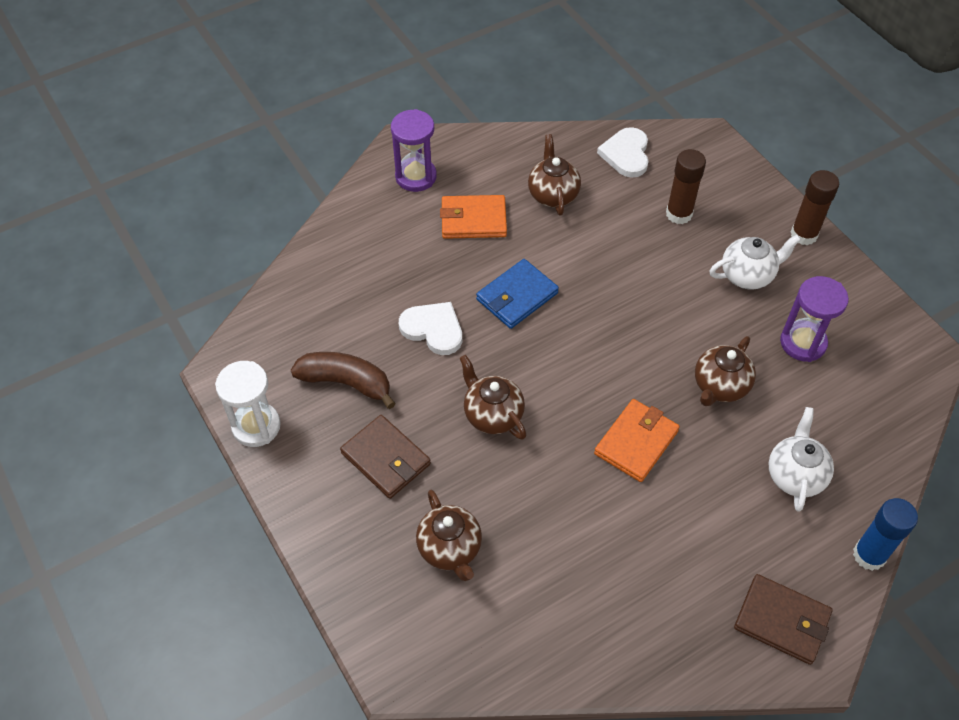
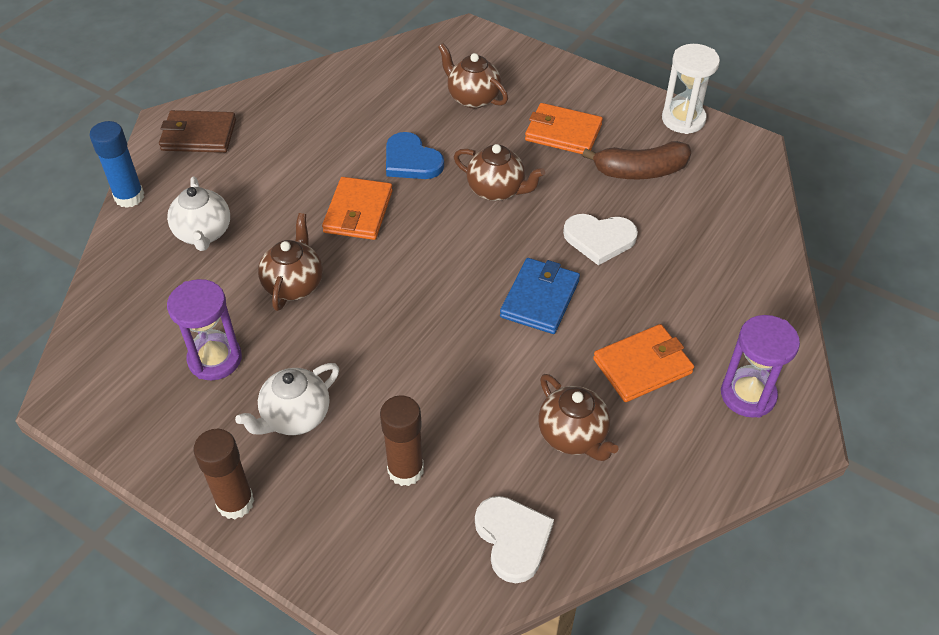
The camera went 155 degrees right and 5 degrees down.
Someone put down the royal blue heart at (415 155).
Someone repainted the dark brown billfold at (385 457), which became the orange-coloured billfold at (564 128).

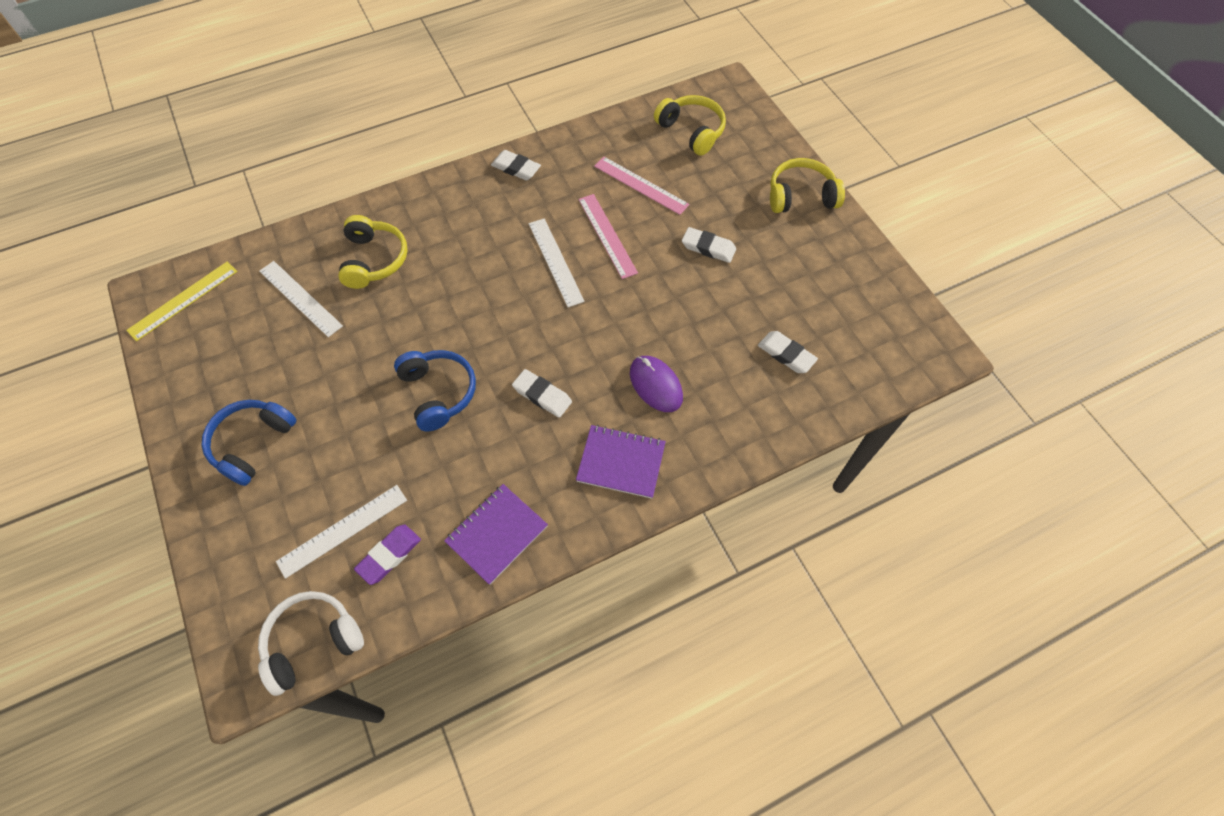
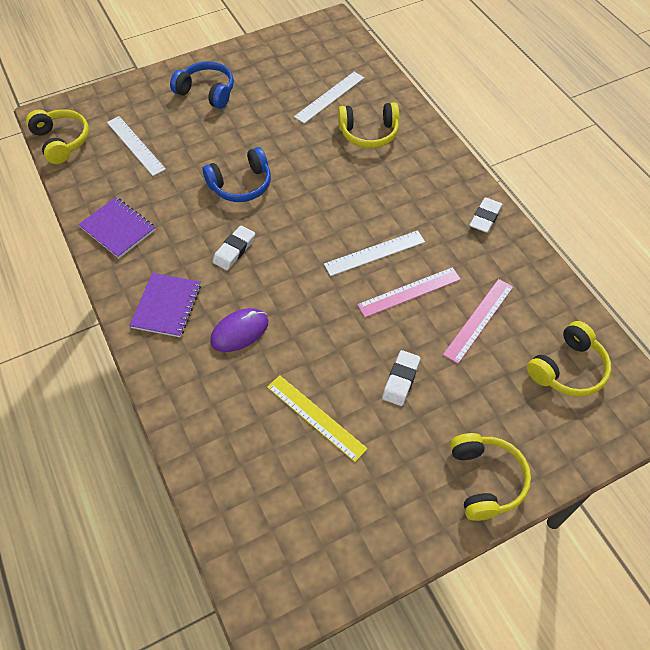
The camera went 90 degrees right and 5 degrees down.
Someone repainted the white headphones at (311 643), which became the yellow headphones at (57 136).
Someone carried the yellow ruler from (182 301) to (317 418).
Someone took away the violet pencil eraser at (387 555).
Someone took away the white pencil eraser at (788 352).

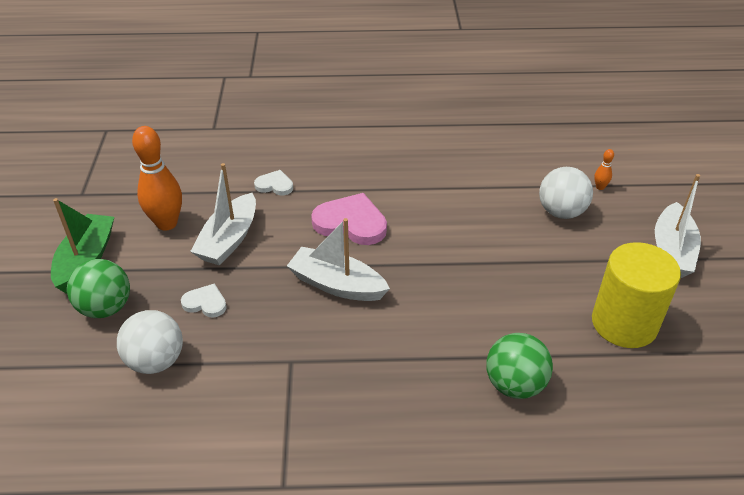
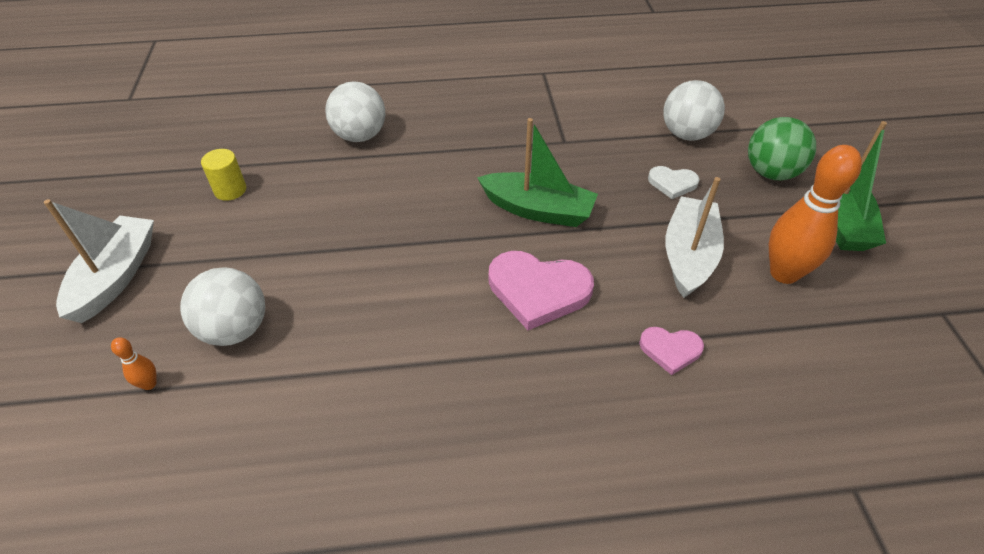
The camera went 175 degrees right and 5 degrees up.
Someone scaled the yellow cylinder at (636 295) by 0.46.
Someone repainted the leaf-green ball at (519 366), which became the white ball at (355 112).
Someone repainted the white sailboat at (338 259), which became the leaf-green sailboat at (537 172).
Someone repainted the white heart at (273 182), which became the rosy heart at (671 351).

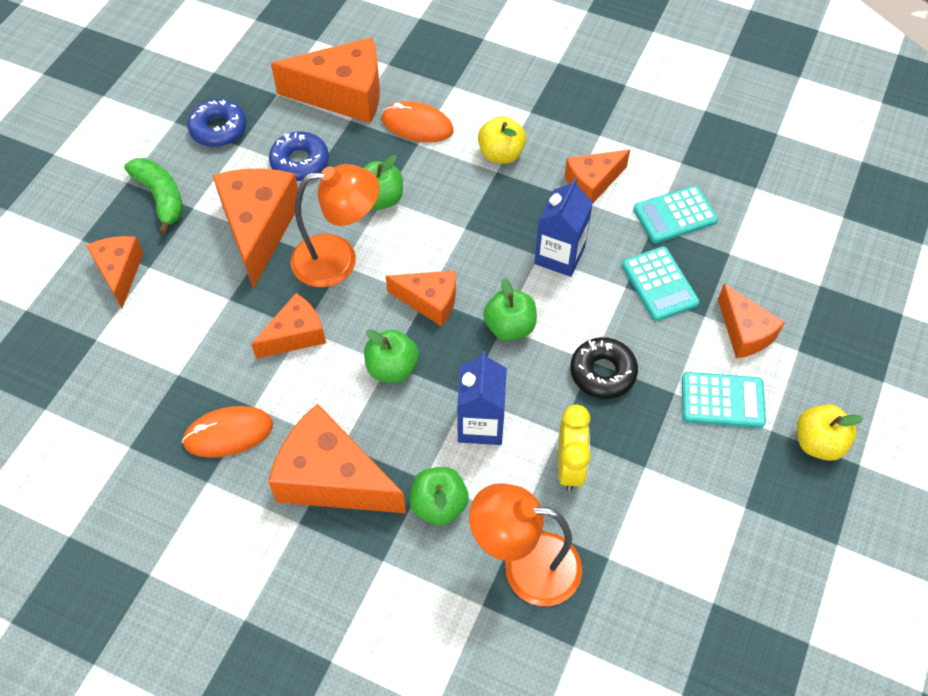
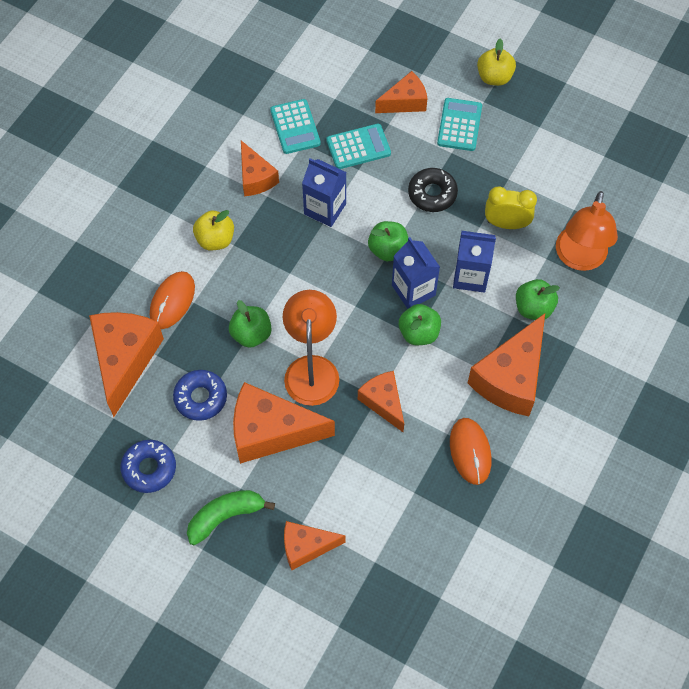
The camera went 85 degrees left and 5 degrees up.
Someone put down the royal blue milk carton at (416 273).
Someone took away the orange-coloured cheese wedge at (421 298).

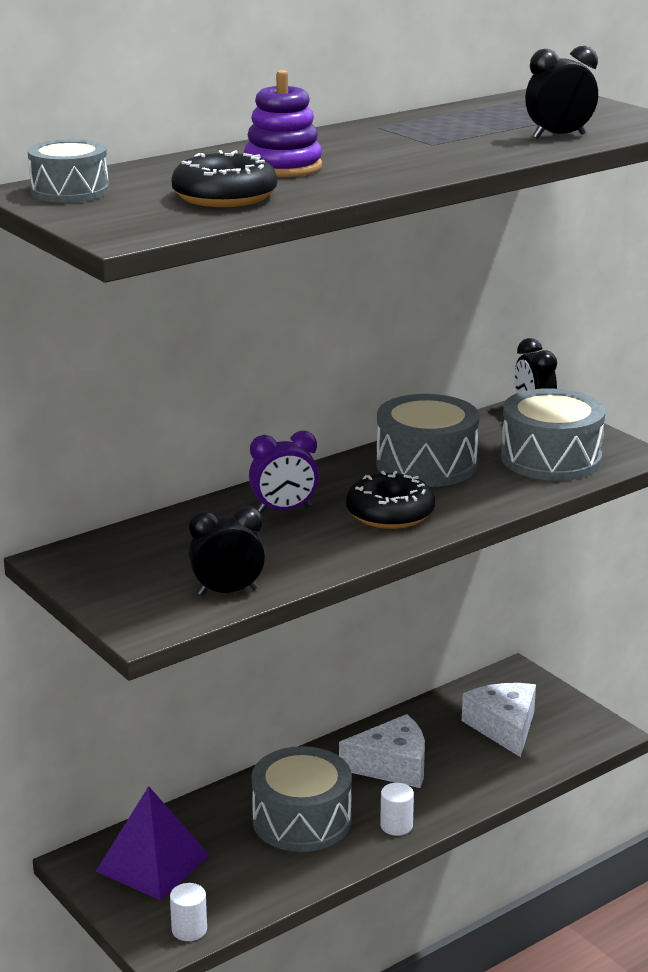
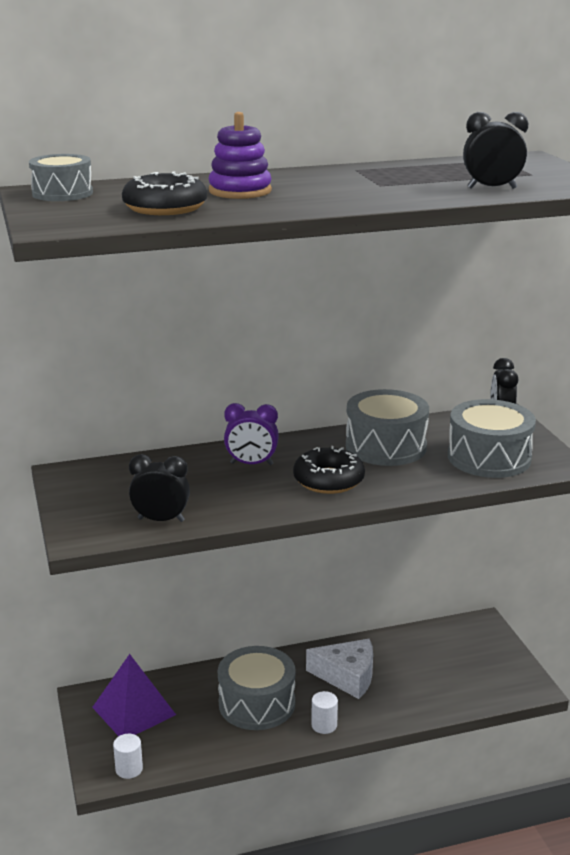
The camera went 20 degrees right and 0 degrees up.
Someone took away the white cheese wedge at (499 720).

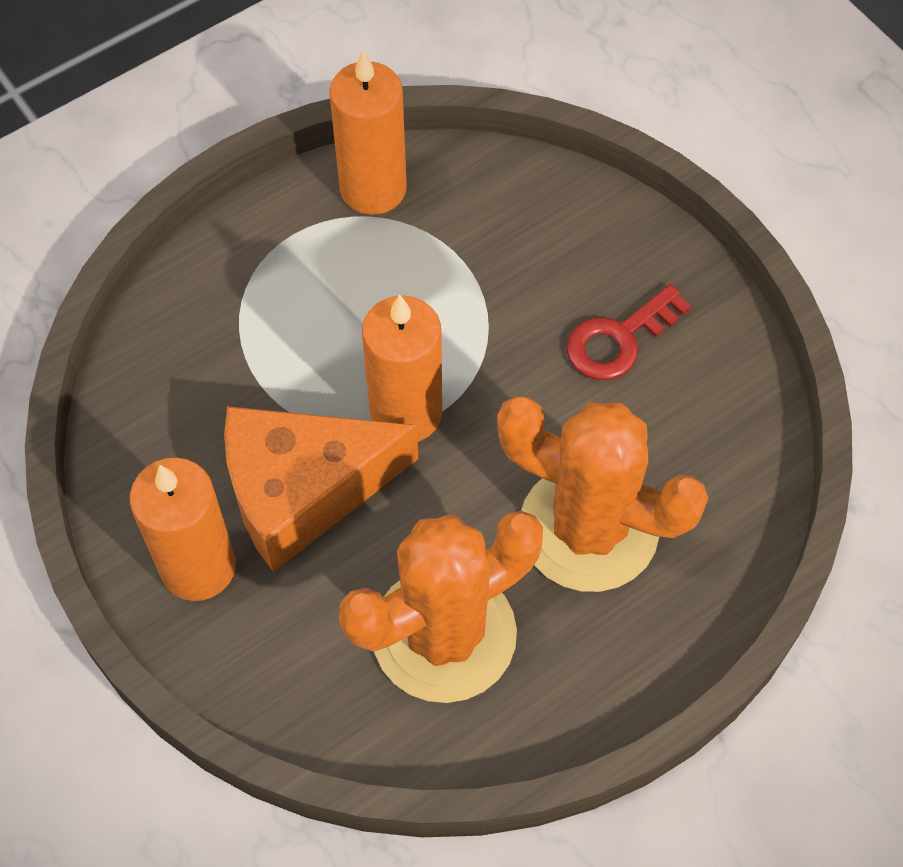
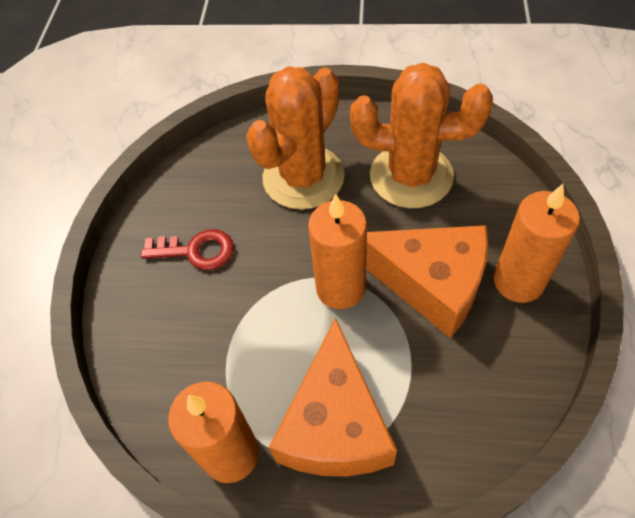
The camera went 135 degrees left and 5 degrees down.
Someone rotated the orange-coloured prickly plant at (602 494) by 60 degrees clockwise.
Someone put down the orange-coloured cheese wedge at (333 396).

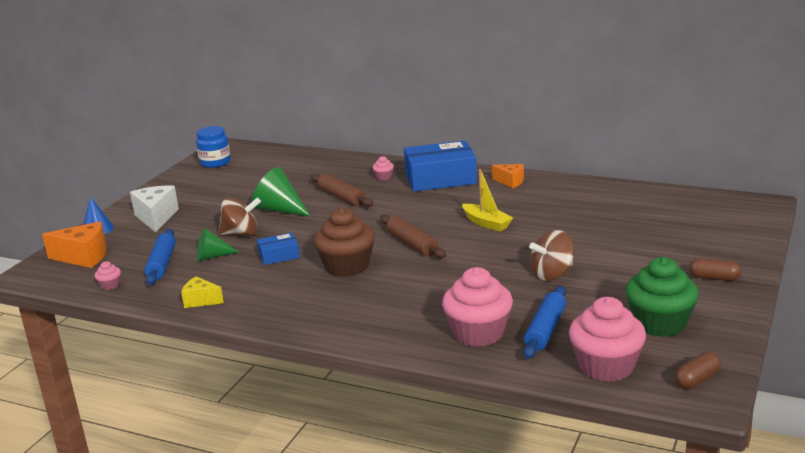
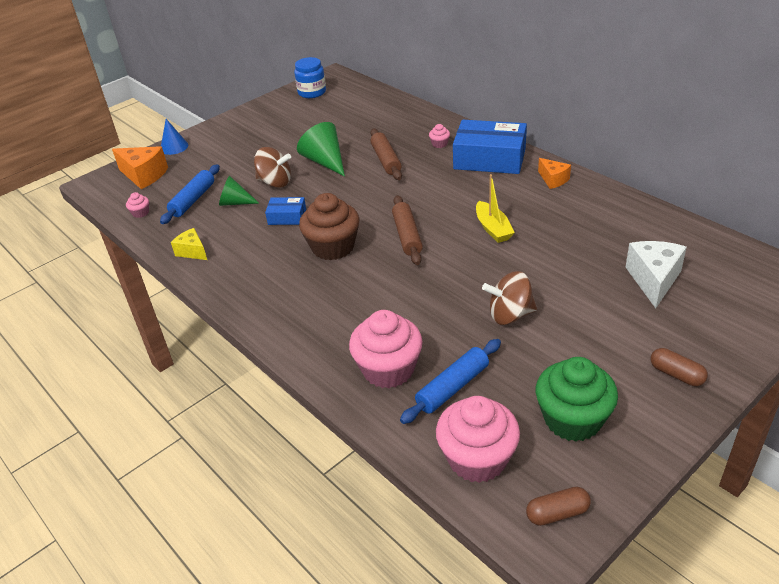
The camera went 25 degrees right and 15 degrees up.
Someone carried the white cheese wedge from (154 209) to (656 274).

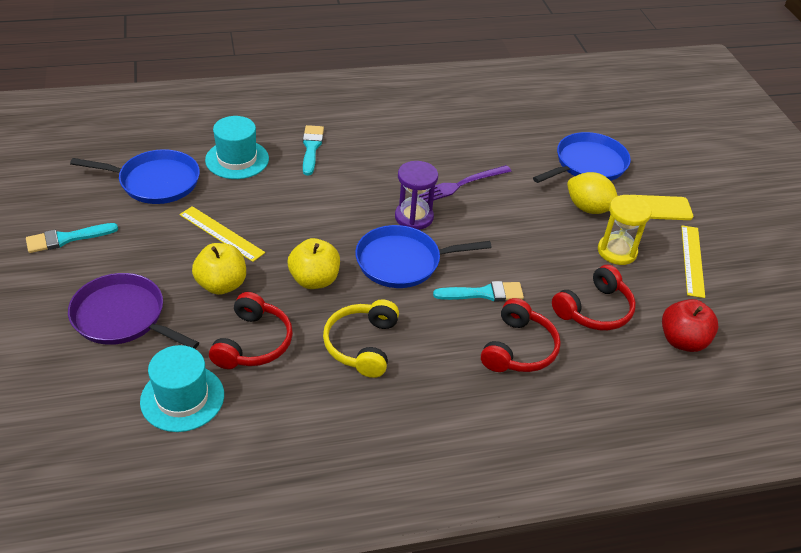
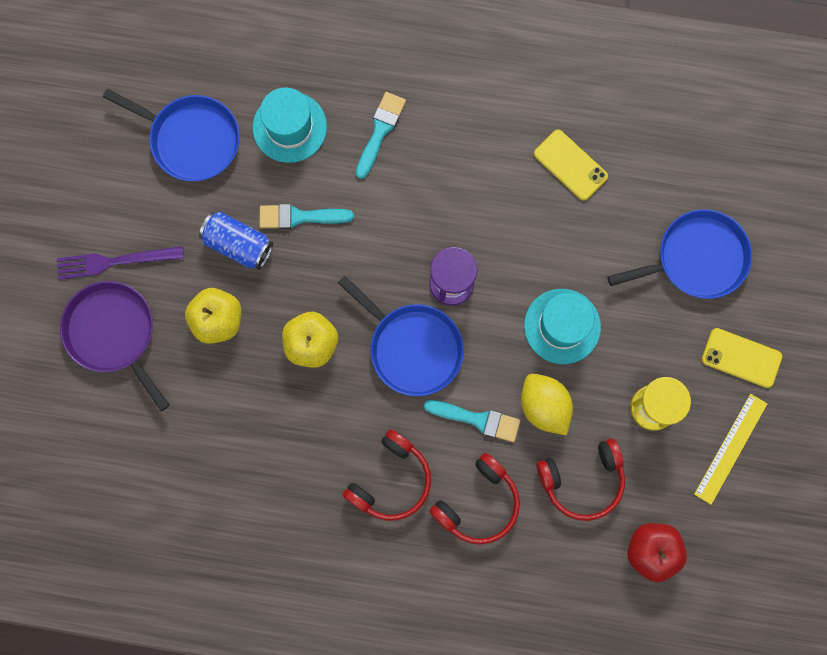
The camera went 25 degrees right and 35 degrees up.
Someone carried the violet fork from (465 184) to (120 263).
Someone swapped the yellow ruler at (222 234) for the royal blue can at (236 241).
Someone carried the turquoise paintbrush from (72 238) to (307 216).
Someone rotated the royal blue skillet at (423 256) by 150 degrees counterclockwise.
Someone carried the scarlet headphones from (251 330) to (387 475).
Someone carried the yellow lemon from (592 193) to (547 405).
Someone carried the turquoise top hat from (182 388) to (562 326).
Someone put down the yellow mobile phone at (571 165).
Someone took away the yellow headphones at (361 339).

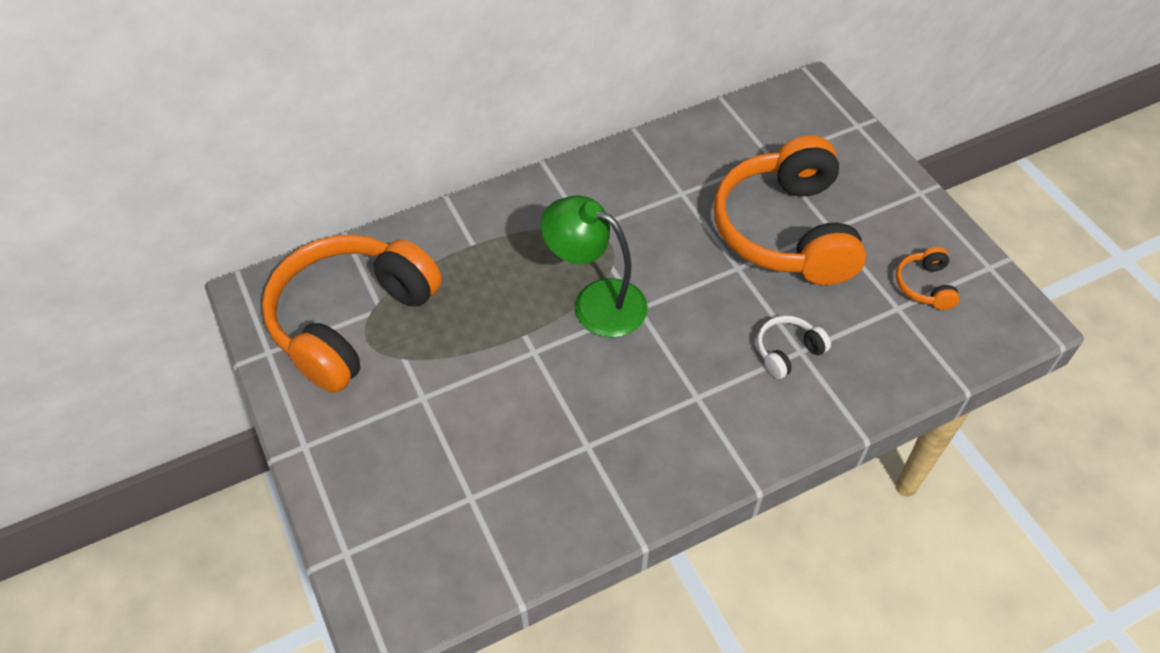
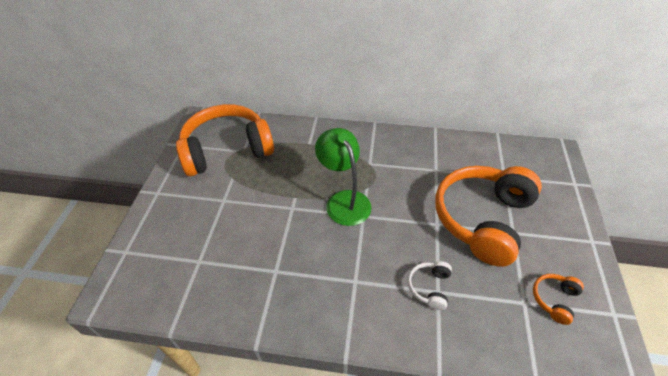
The camera went 35 degrees right and 5 degrees down.
Someone rotated the white headphones at (794 347) by 75 degrees counterclockwise.

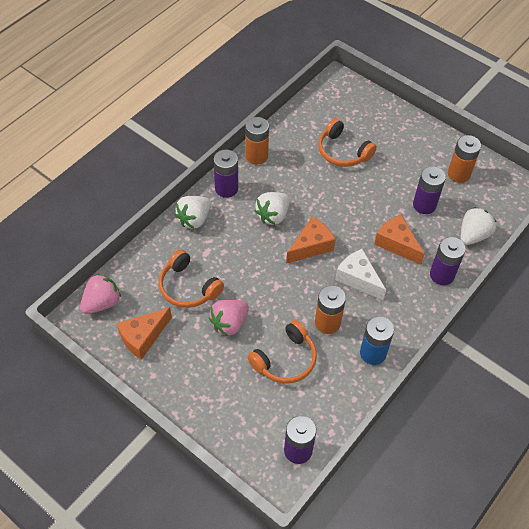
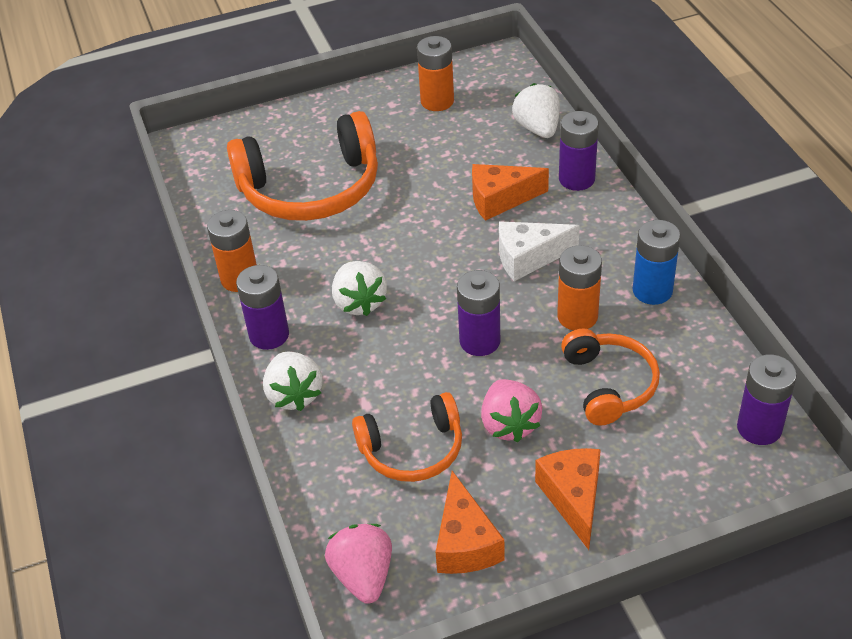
The camera went 55 degrees left and 10 degrees down.
Someone scaled the orange-coloured headphones at (347 142) by 1.69.
Someone carried the violet power cell from (429 190) to (478 313).
Someone carried the orange-coloured cheese wedge from (311 240) to (568 499).

